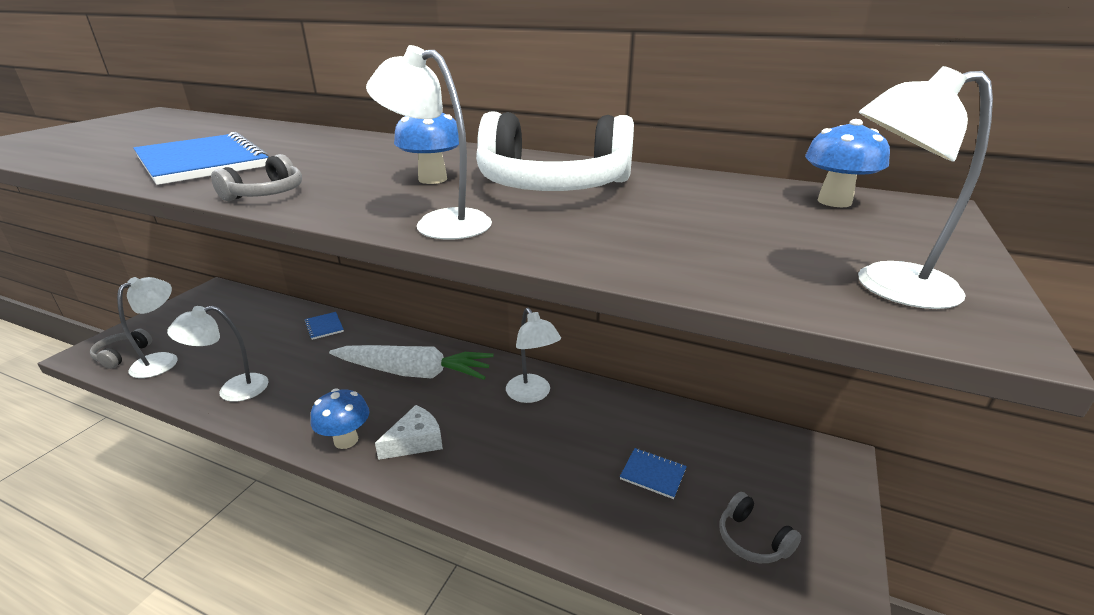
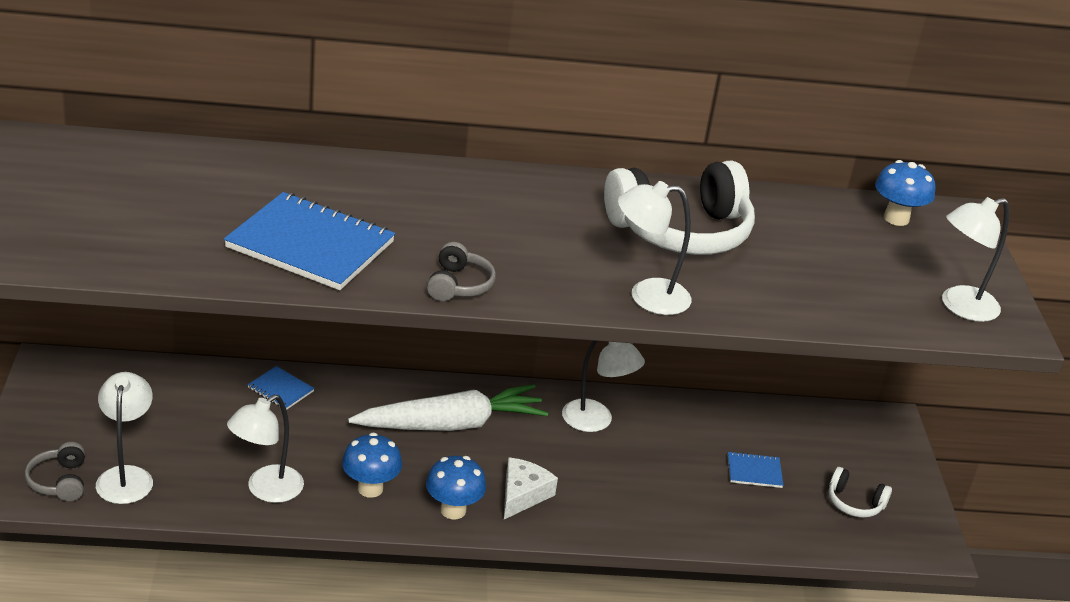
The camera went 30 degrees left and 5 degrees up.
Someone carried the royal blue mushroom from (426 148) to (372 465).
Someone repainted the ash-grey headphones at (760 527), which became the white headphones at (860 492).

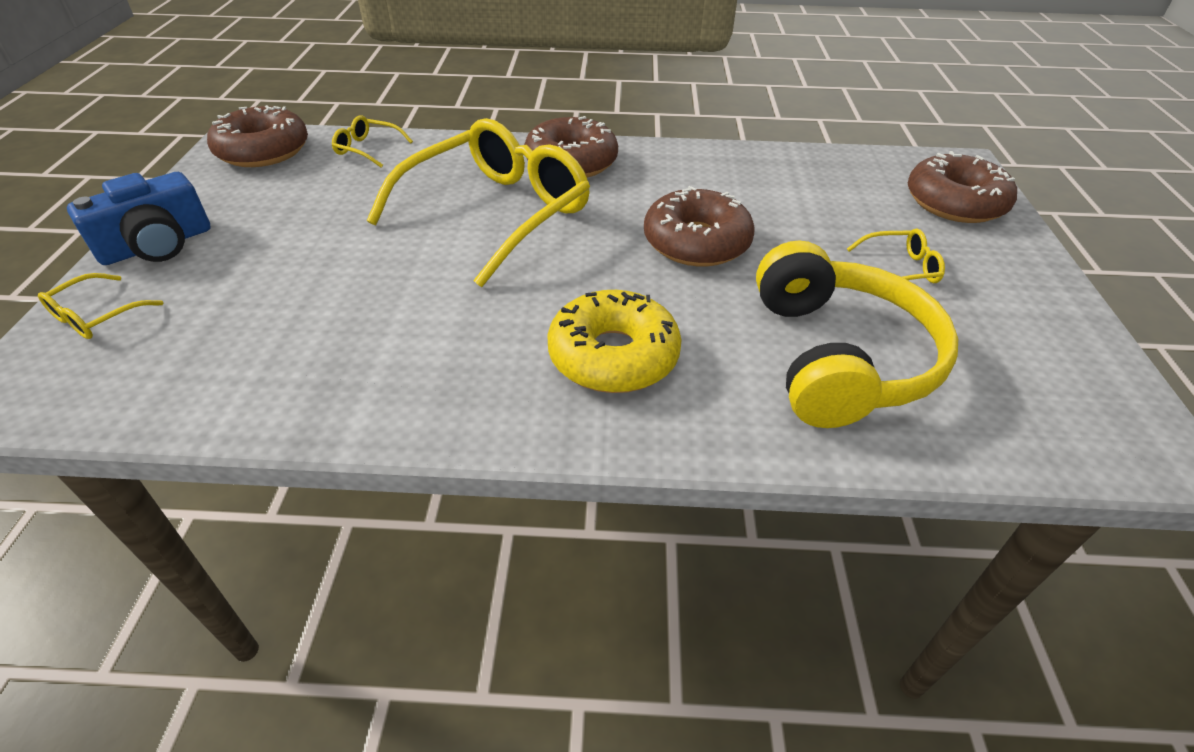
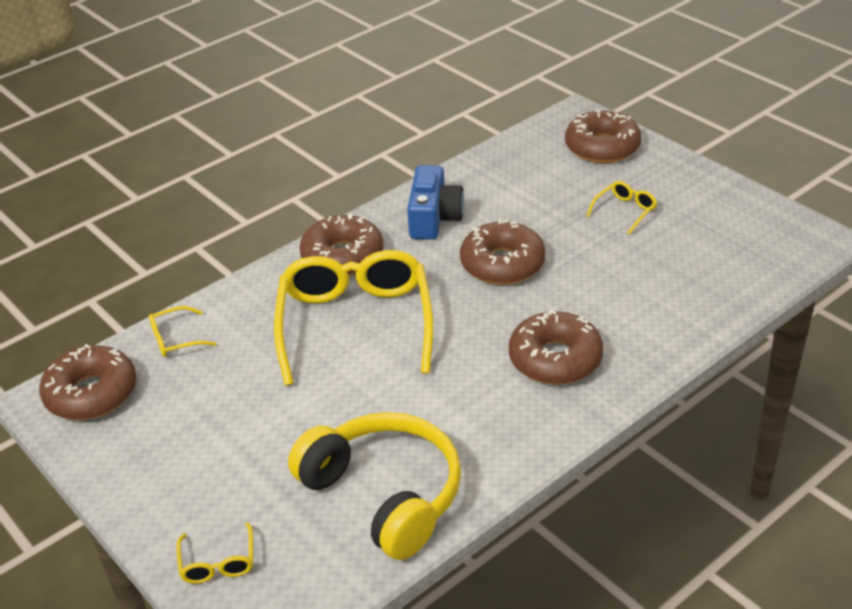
The camera went 40 degrees left and 5 degrees down.
Someone carried the yellow headphones from (857 334) to (374 486).
Someone carried the royal blue photo camera from (139 218) to (435 202).
Someone repainted the yellow doughnut at (614 341), which became the dark brown doughnut at (556 347).

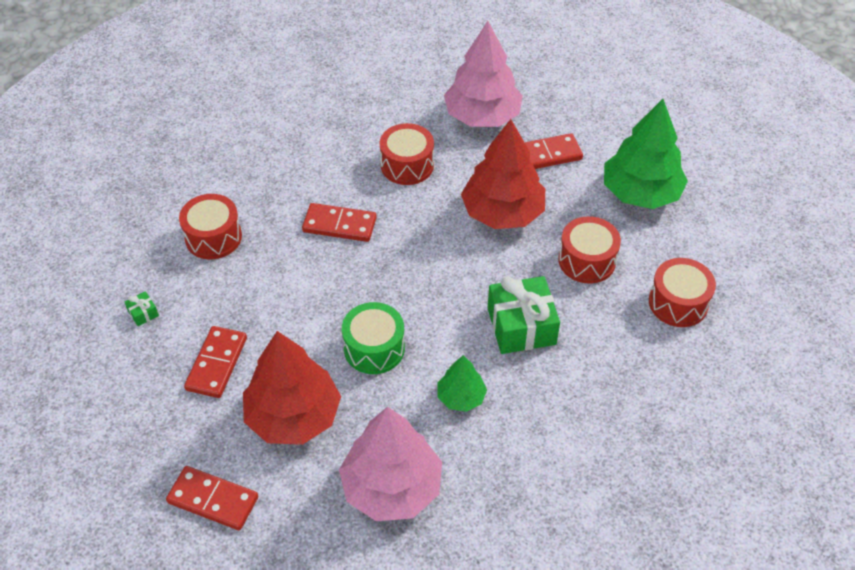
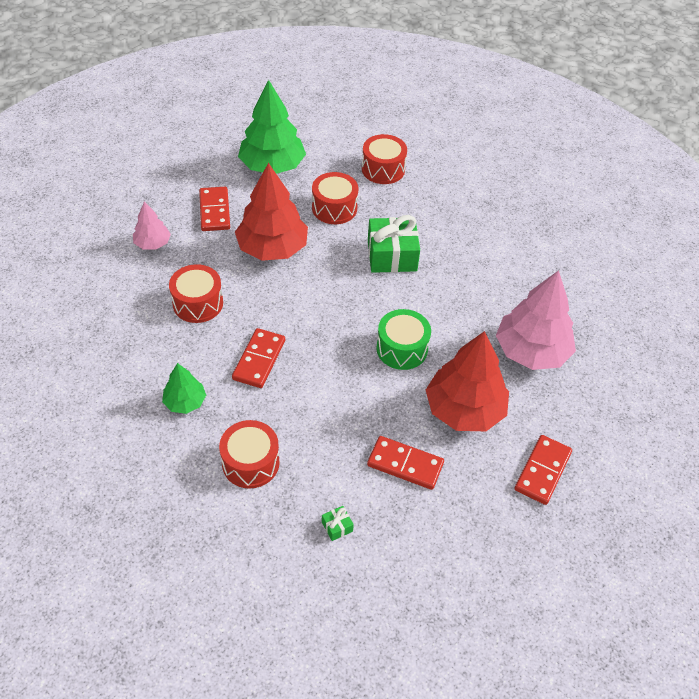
The camera went 85 degrees left and 0 degrees up.
Someone scaled the rosy toy tree at (483 74) by 0.52.
Someone carried the leaf-green toy tree from (462 383) to (184 388).

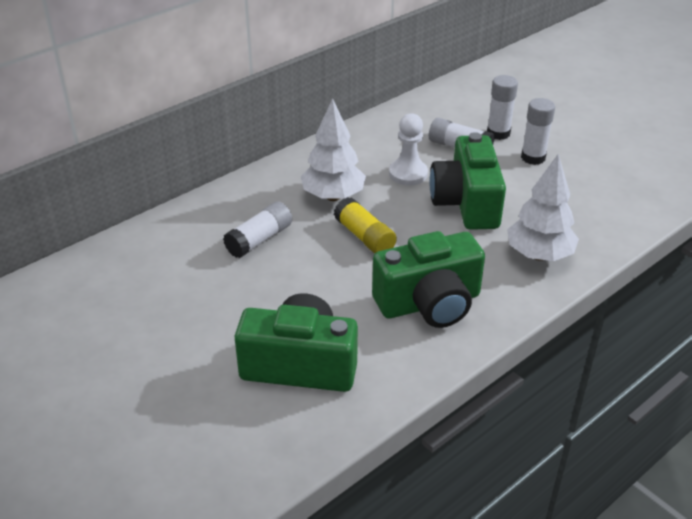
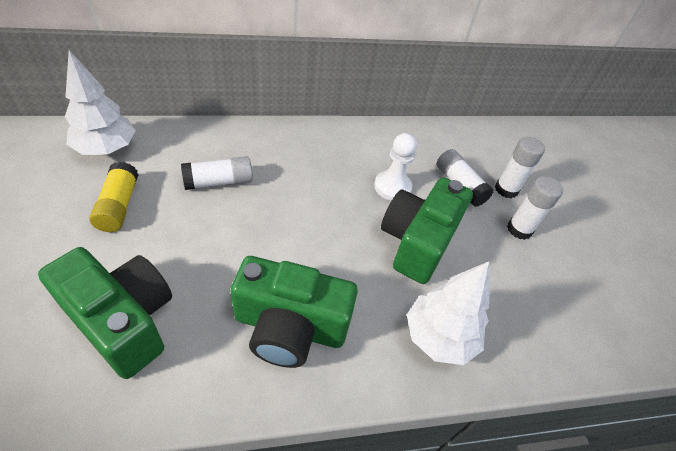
The camera went 25 degrees right and 10 degrees up.
Someone carried the white toy tree from (333 149) to (100 102).
Someone carried the yellow stick of glue from (365 225) to (114 197).

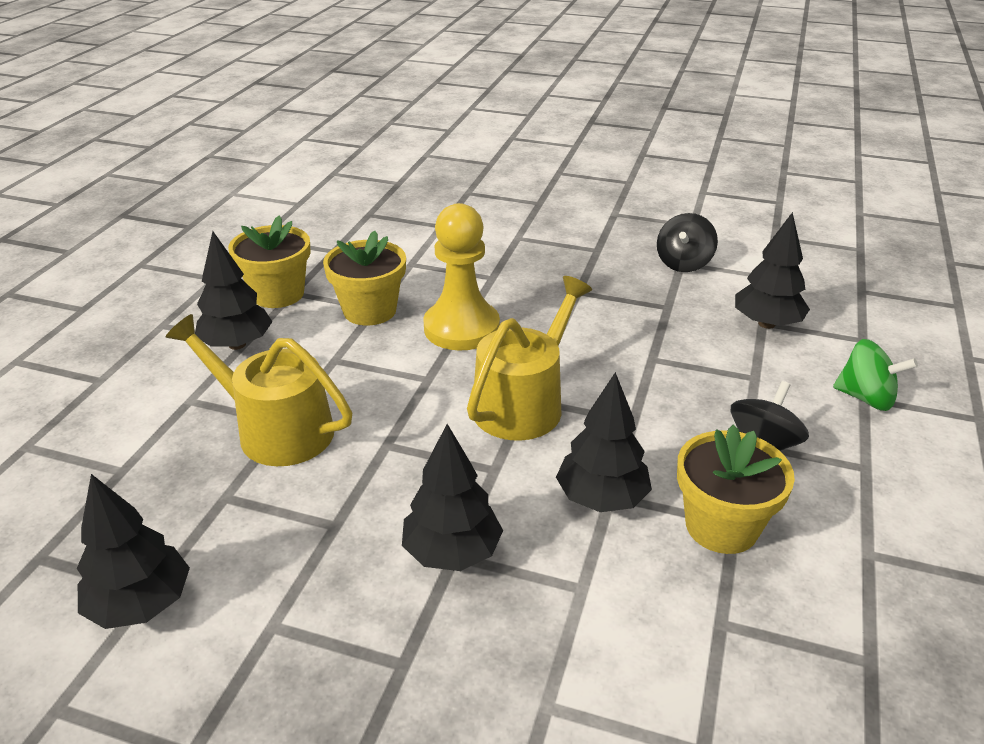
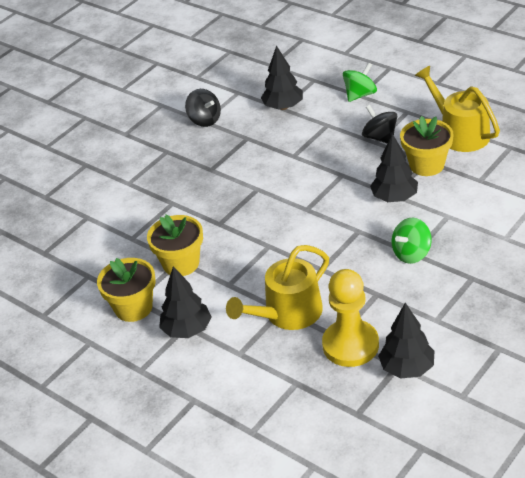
The camera went 65 degrees left and 5 degrees up.
Someone carried the yellow pawn from (461 277) to (350 318).
Someone swapped the black toy tree at (452 497) for the leaf-green whirligig at (412 241).
Someone carried the yellow sprinkling can from (529 358) to (457 109).

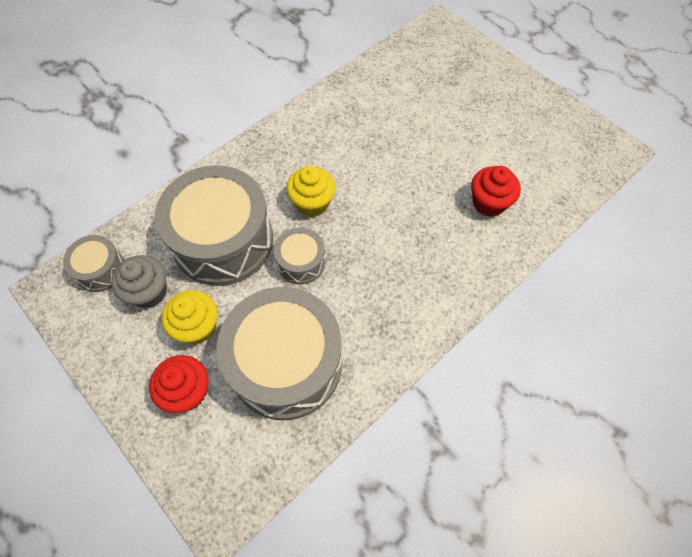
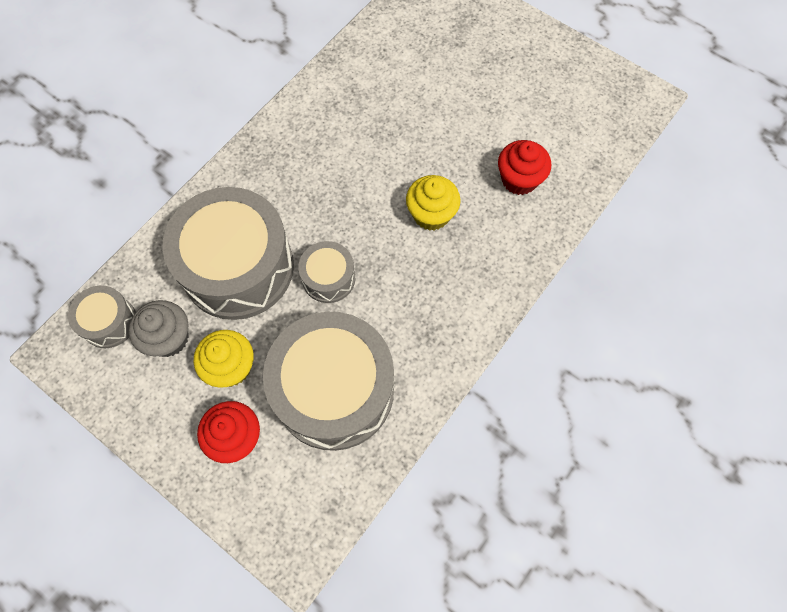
The camera went 10 degrees left and 5 degrees up.
Someone carried the yellow fairy cake from (311 191) to (433 203).

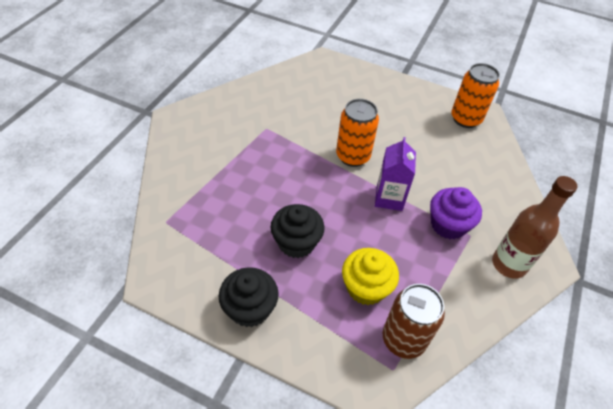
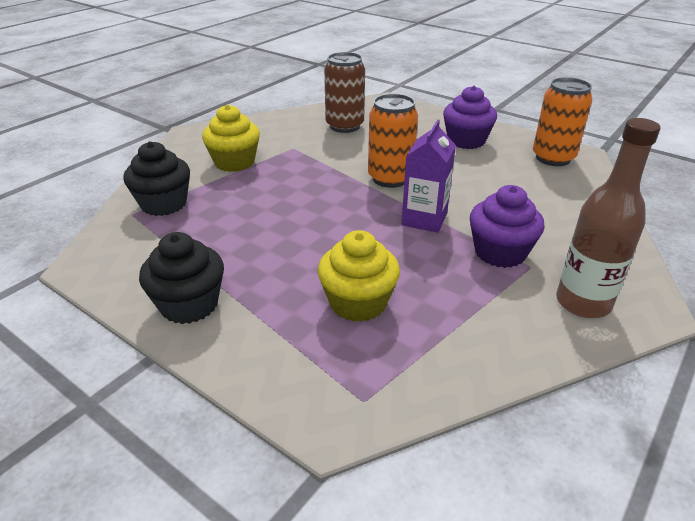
The camera went 15 degrees right and 15 degrees down.
Someone carried the black fairy cake from (297 231) to (156 178).
Someone put down the yellow fairy cake at (231 138).
Someone carried the dark brown can from (414 321) to (344 92).
Someone put down the violet fairy cake at (470 117).

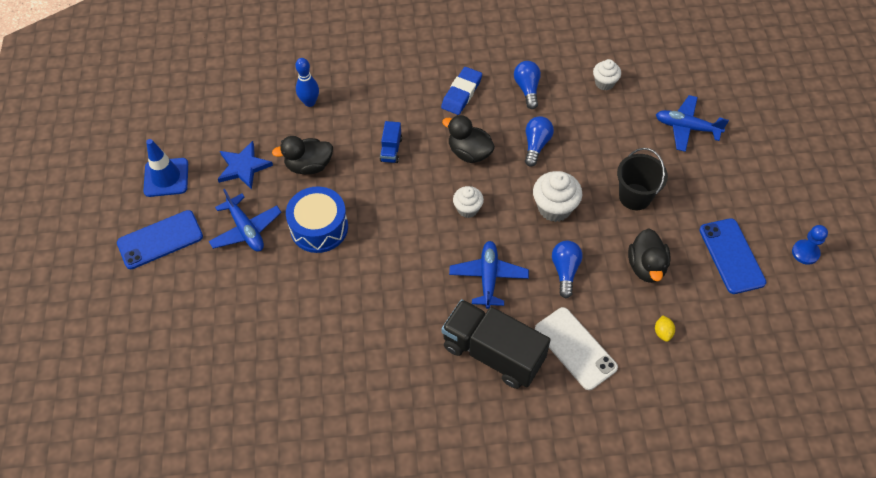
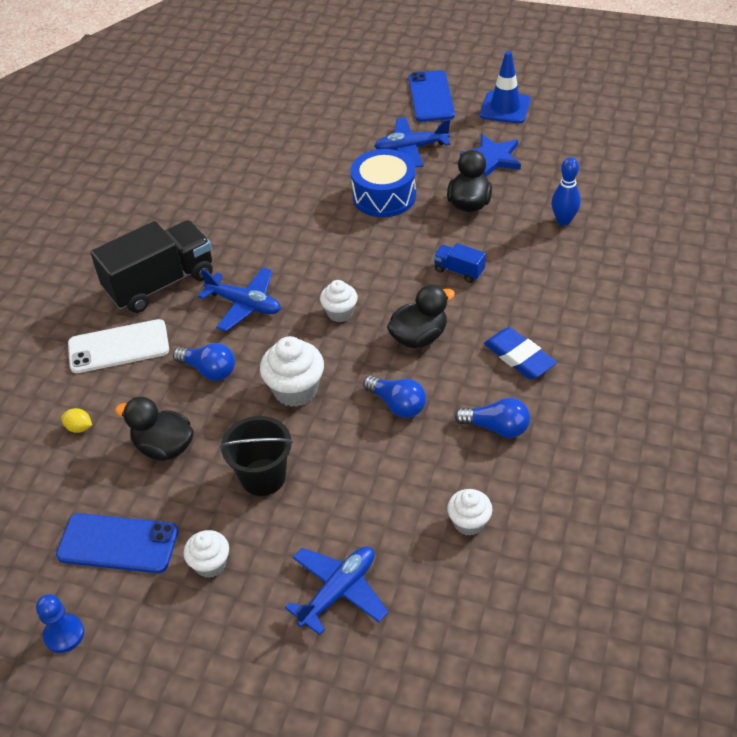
The camera went 115 degrees right and 10 degrees down.
Someone put down the white fairy cake at (206 554).

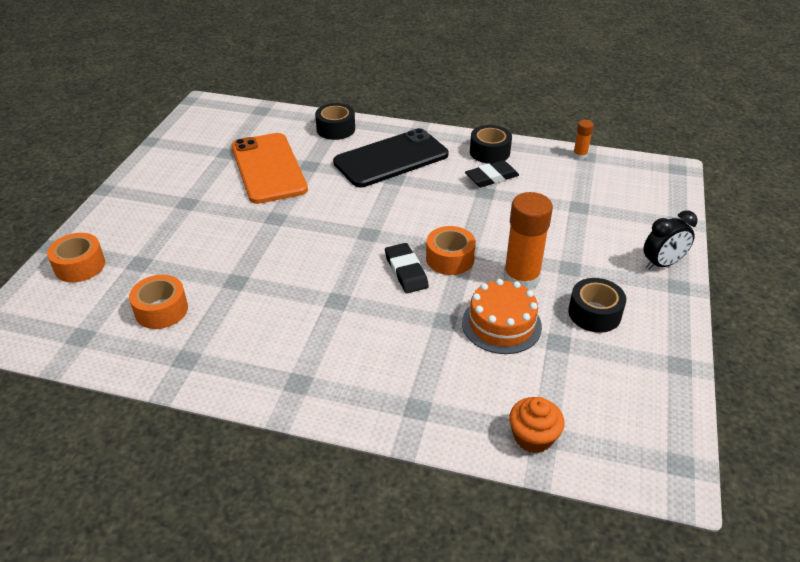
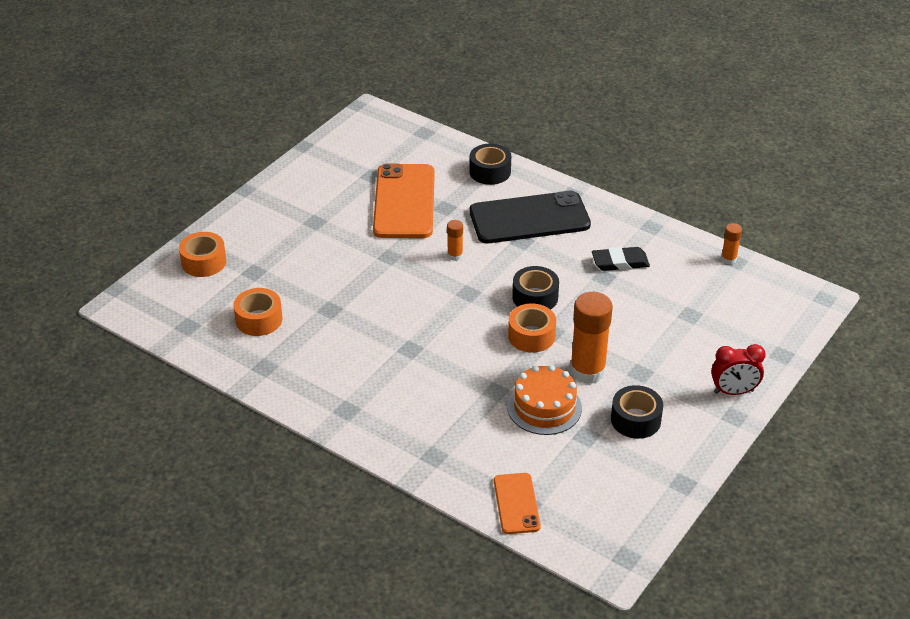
The camera went 20 degrees right and 0 degrees up.
Someone put down the orange-coloured stick of glue at (455 240).
Someone swapped the orange-coloured fairy cake at (537 425) for the orange-coloured mobile phone at (517 503).
Someone carried the black sticky tape from (491 144) to (535 288).
Someone repainted the black bedside clock at (670 240), which became the scarlet bedside clock at (738 369).
Someone took away the black pencil eraser at (407 268).

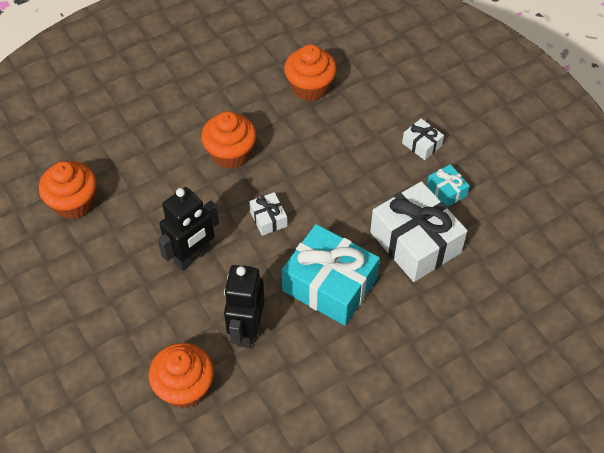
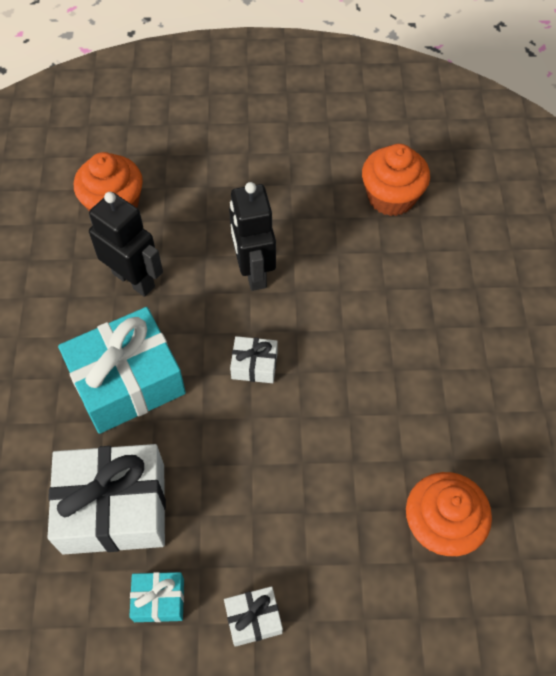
The camera went 120 degrees right and 5 degrees up.
Someone took away the orange-coloured fairy cake at (229 140).

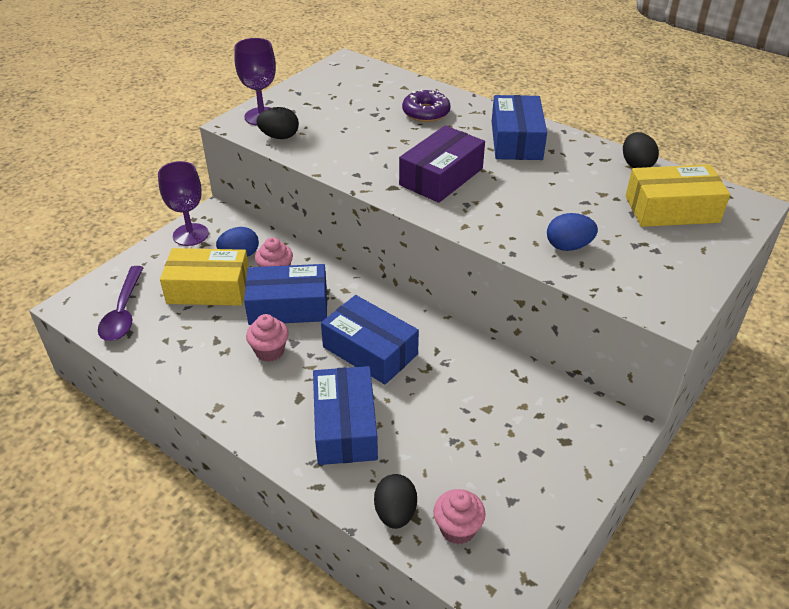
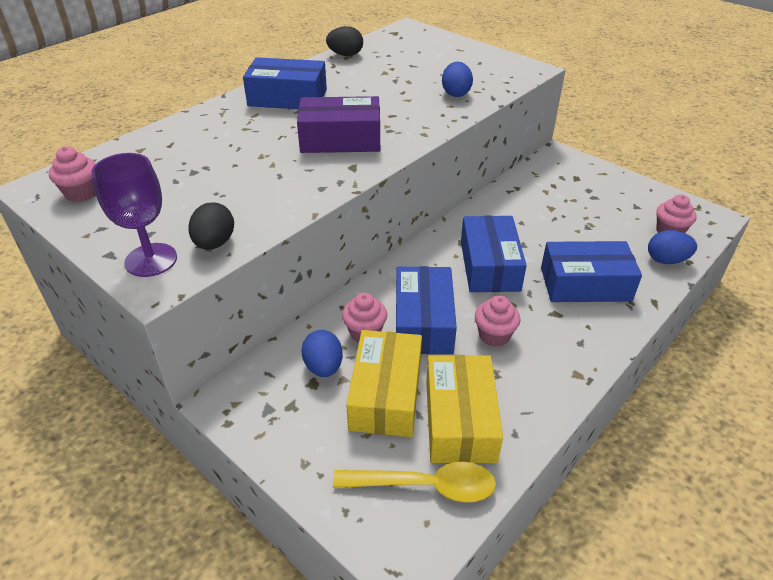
The camera went 85 degrees left and 0 degrees up.
Someone put down the rosy fairy cake at (72 174).
Someone rotated the violet box at (442 164) by 45 degrees counterclockwise.
Someone repainted the violet spoon at (121 303), which became the yellow spoon at (414 482).
Someone carried the yellow box from (678 196) to (464 409).
Someone rotated the royal blue box at (370 339) by 45 degrees counterclockwise.
Someone repainted the black toy egg at (395 501), which became the royal blue toy egg at (672 247).
Someone took away the violet chalice at (183 203).
Someone took away the violet doughnut at (426 105).

